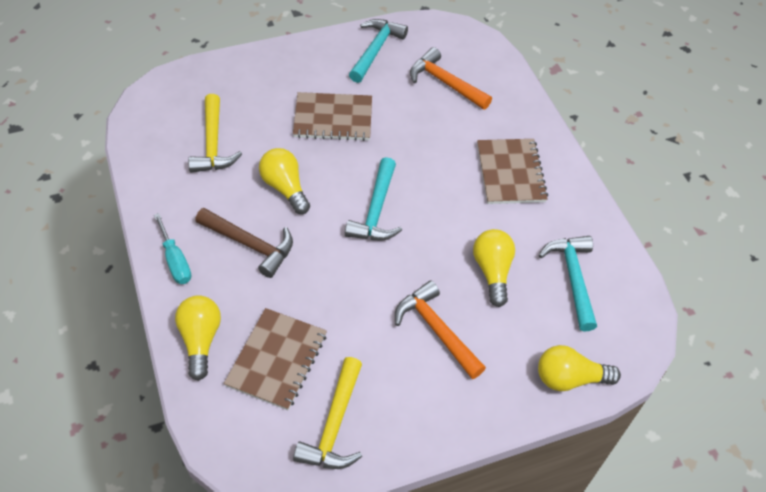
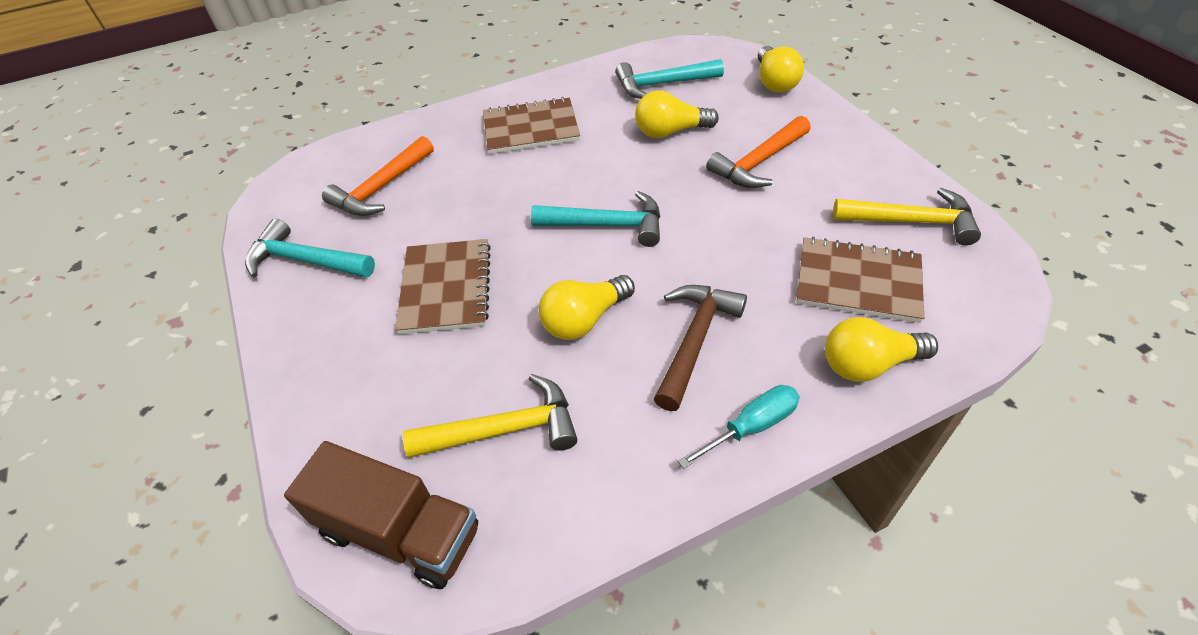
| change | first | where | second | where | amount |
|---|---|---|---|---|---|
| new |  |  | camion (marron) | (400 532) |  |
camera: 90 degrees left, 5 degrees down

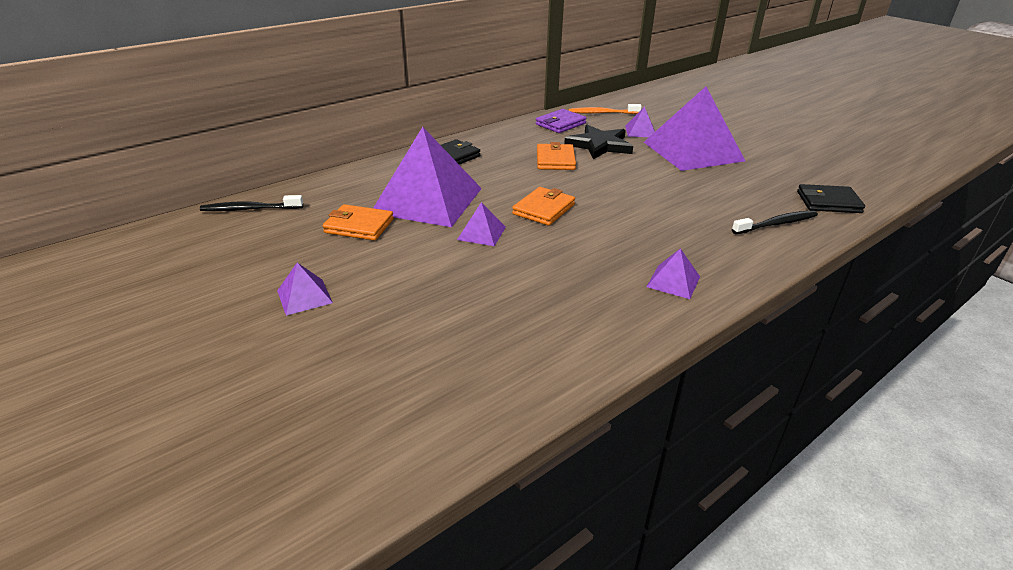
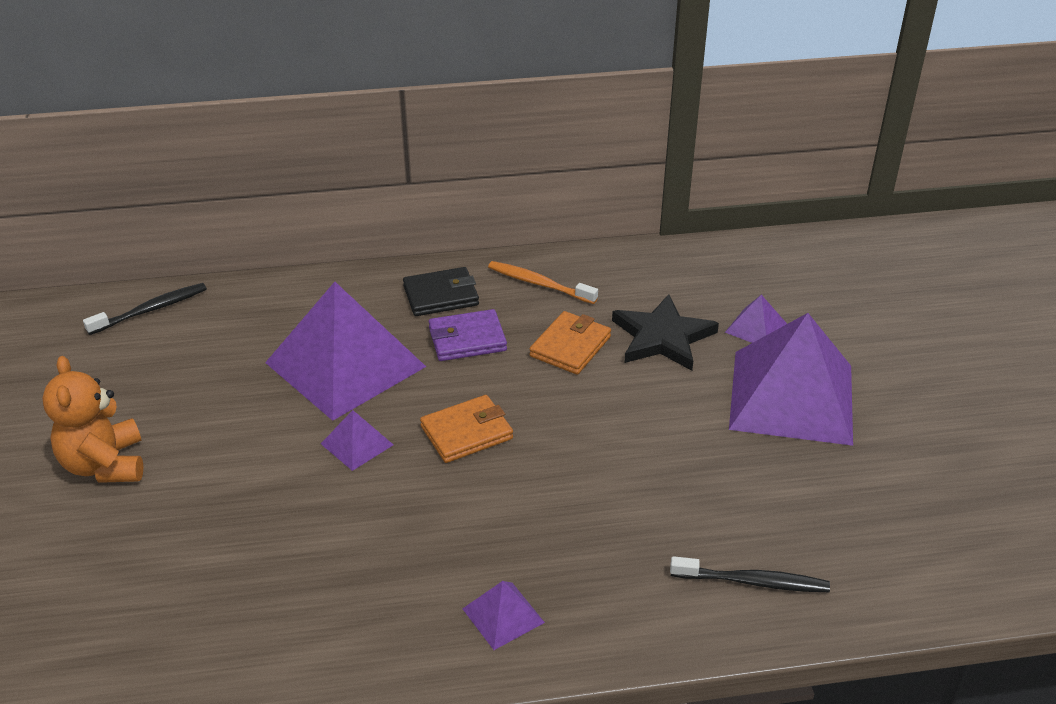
| change | first | where | second | where | amount |
|---|---|---|---|---|---|
| shifted | brosse à dents (orange) | (602 113) |  | (539 284) |  |
| shifted | portefeuille (violet) | (560 124) |  | (467 339) |  |
| gone | portefeuille (noir) | (828 202) |  |  |  |
| rotated | brosse à dents (noir) | (250 209) |  | (151 310) | 120 degrees clockwise |
| gone | portefeuille (orange) | (359 226) |  |  |  |
| swapped | pyramide (violet) | (304 296) | ours en peluche (orange) | (105 465) |  |
camera: 30 degrees right, 5 degrees up

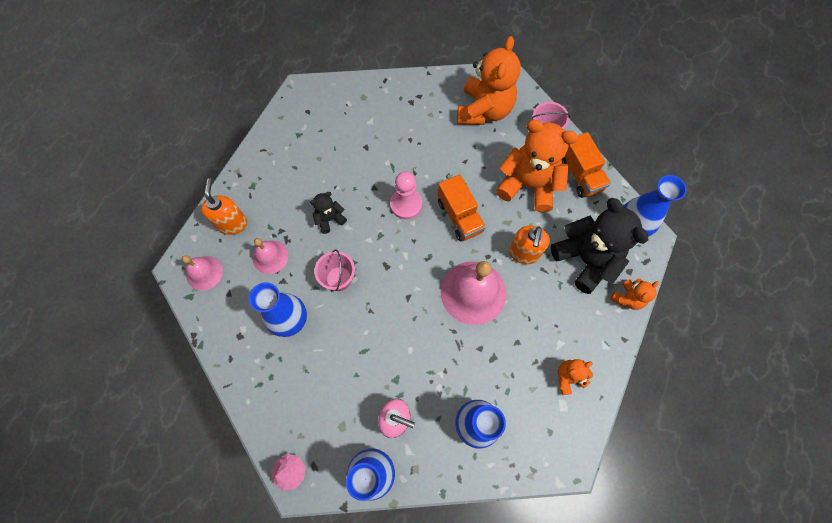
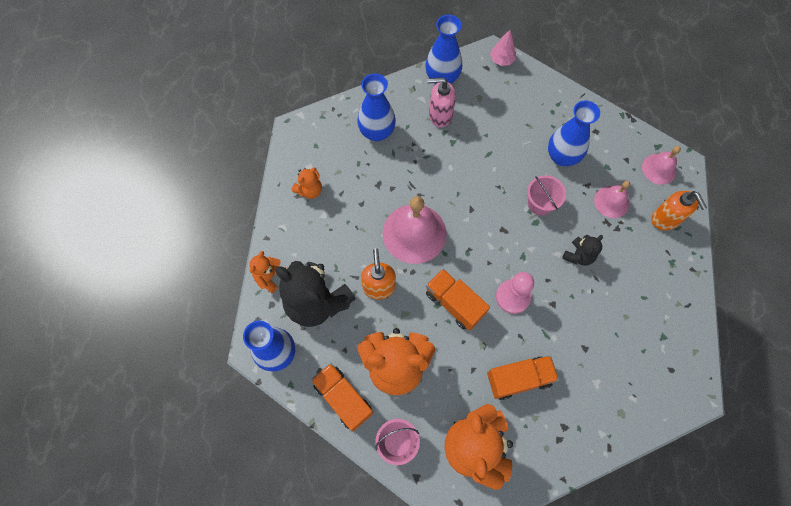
| change | first | where | second | where | amount |
|---|---|---|---|---|---|
| new |  |  | camion (orange) | (519 379) |  |
camera: 160 degrees right, 0 degrees up

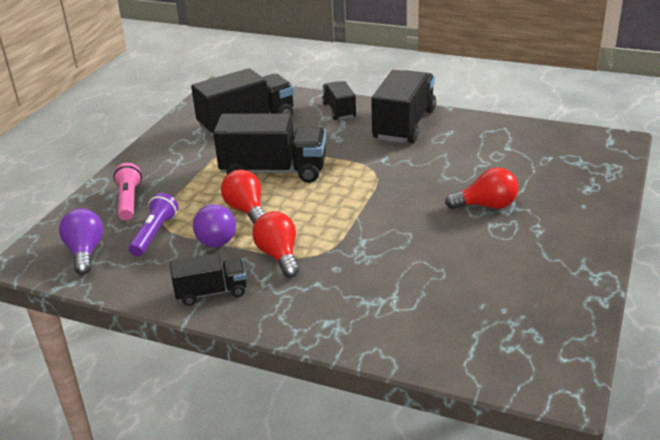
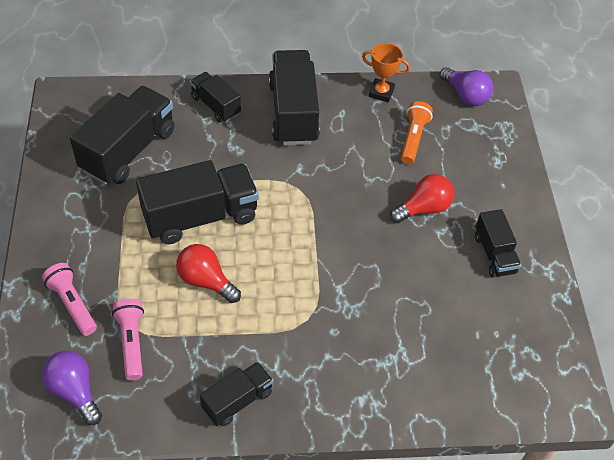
| change | first | where | second | where | amount |
|---|---|---|---|---|---|
| repainted | lampe de poche (violet) | (154 234) | lampe de poche (rose) | (131 343) |  |
| shifted | ampoule (violet) | (215 237) |  | (465 96) |  |
| gone | ampoule (rouge) | (279 256) |  |  |  |
| new |  |  | trophée (orange) | (381 92) |  |
| new |  |  | lampe de poche (orange) | (413 139) |  |
| new |  |  | camion (noir) | (494 254) |  |
camera: 30 degrees left, 20 degrees up

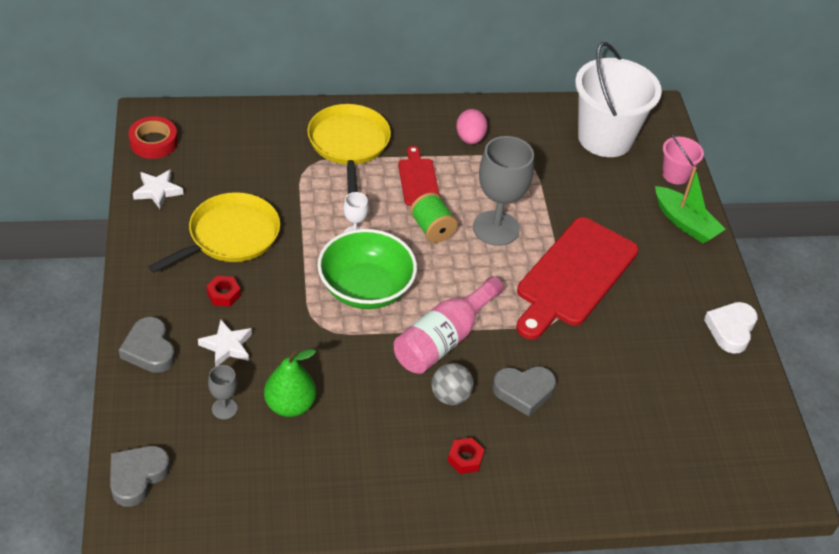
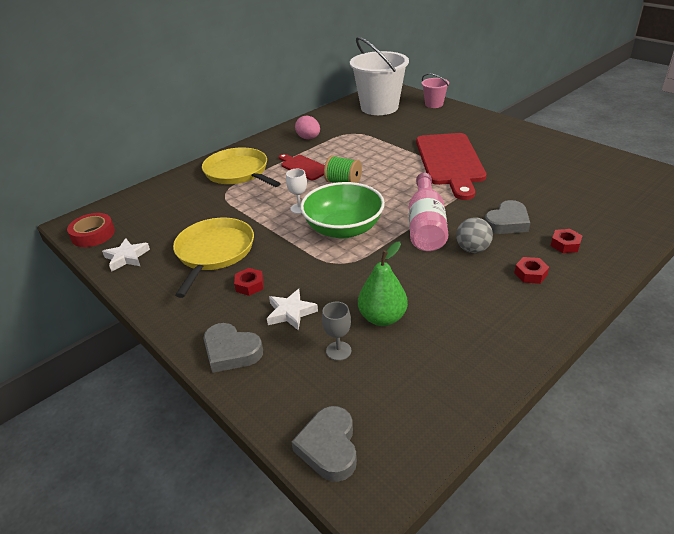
| change | first | where | second | where | amount |
|---|---|---|---|---|---|
| gone | verre à pied (gris) | (496 228) |  |  |  |
| gone | bateau (vert) | (685 223) |  |  |  |
| gone | cœur (blanc) | (731 329) |  |  |  |
| new |  |  | écrou (rouge) | (565 244) |  |
camera: 30 degrees left, 10 degrees down

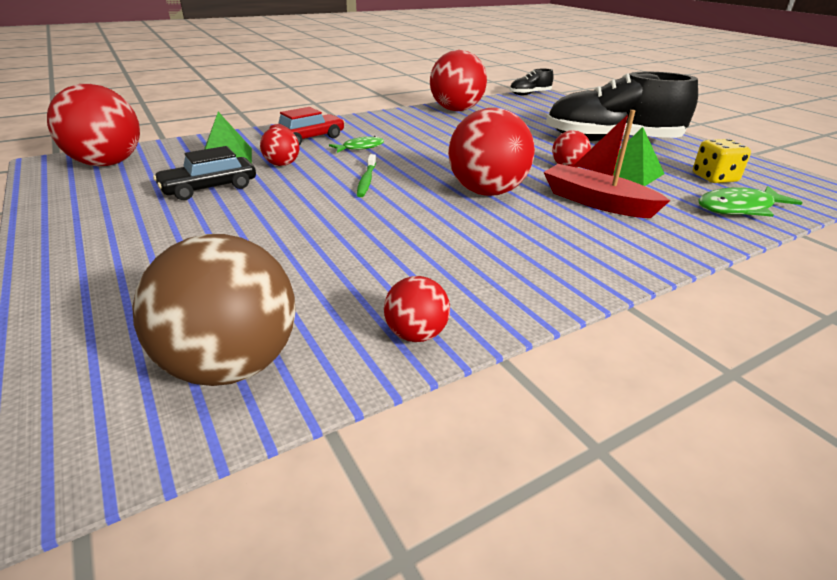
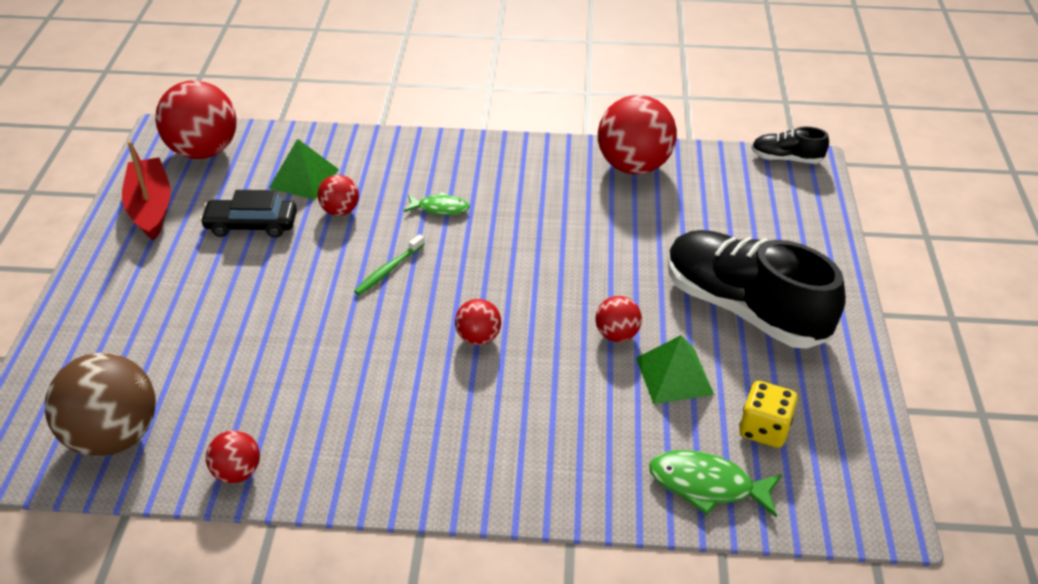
| change | first | where | second | where | amount |
|---|---|---|---|---|---|
| gone | voiture (rouge) | (308 138) |  |  |  |
| scaled | balle (rouge) | (486 192) |  | (478 338) | x0.50 |
| shifted | bateau (rouge) | (596 202) |  | (151 207) |  |
camera: 35 degrees right, 10 degrees up

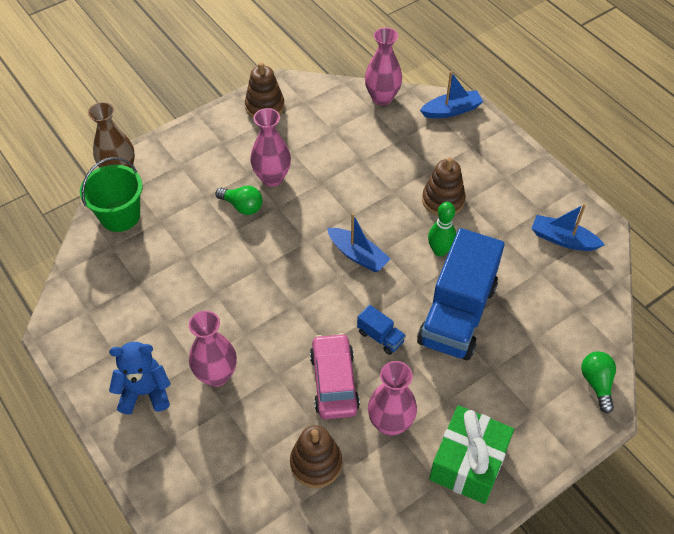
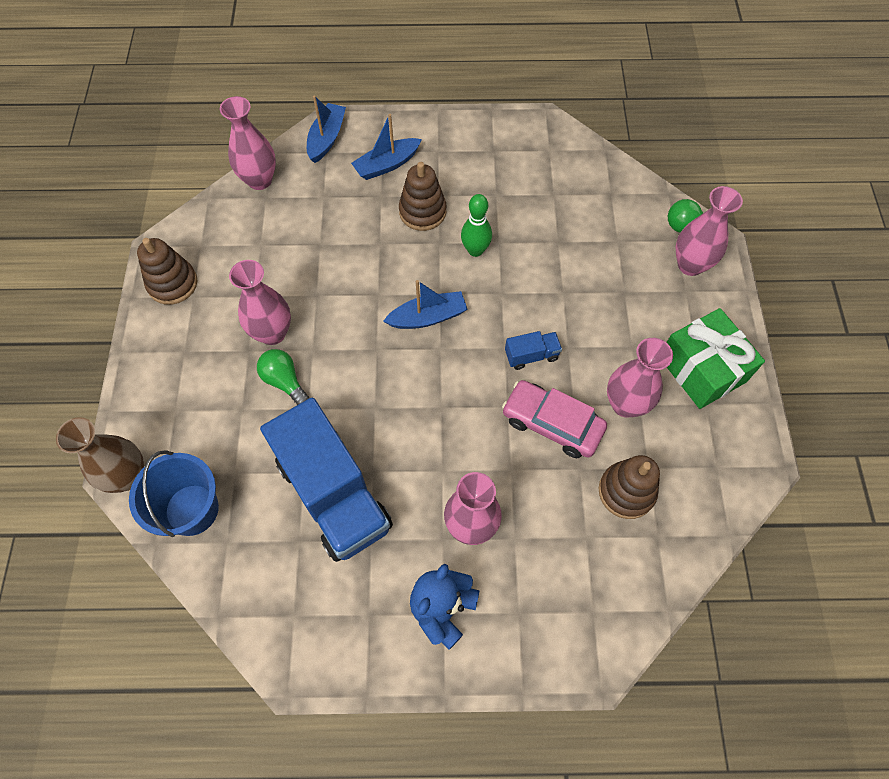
| change | first | where | second | where | amount |
|---|---|---|---|---|---|
| repainted | seau (vert) | (120 216) | seau (bleu) | (192 509) |  |
| rotated | ampoule (vert) | (242 206) |  | (284 381) | 105 degrees counterclockwise |
| shifted | bateau (bleu) | (563 239) |  | (387 165) |  |
| shifted | camion (bleu) | (457 314) |  | (334 494) |  |
| new |  |  | vase (rose) | (690 265) |  |
camera: 55 degrees left, 10 degrees up

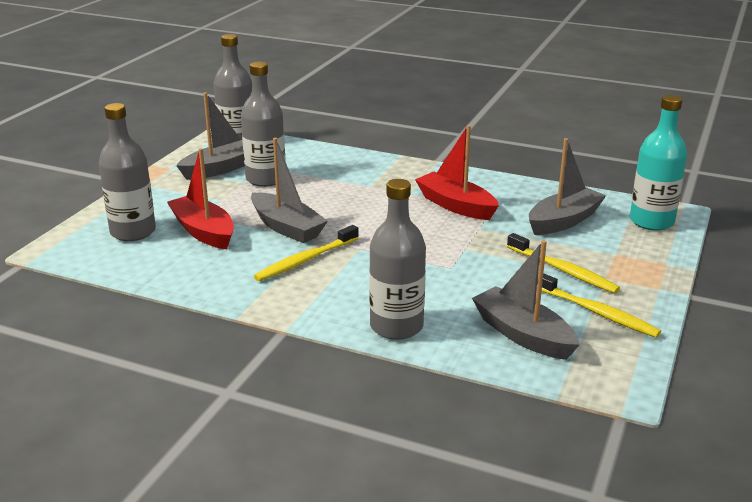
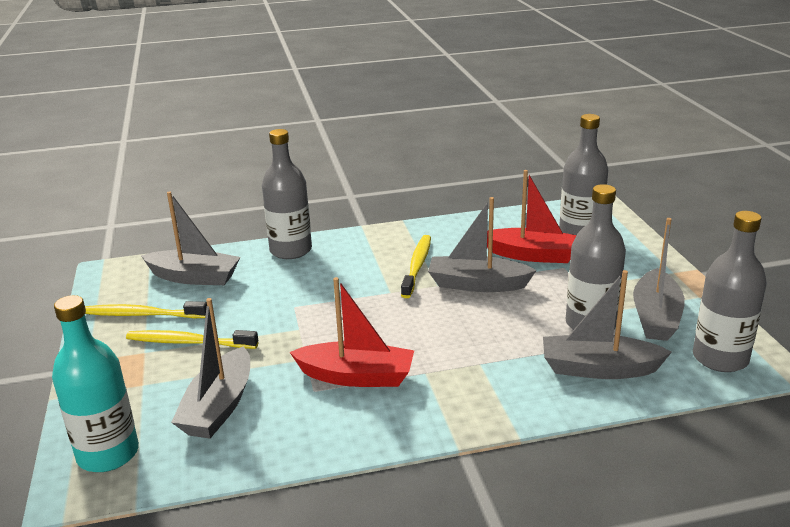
| change | first | where | second | where | amount |
|---|---|---|---|---|---|
| new |  |  | bateau (gris) | (599 369) |  |
camera: 145 degrees right, 0 degrees up

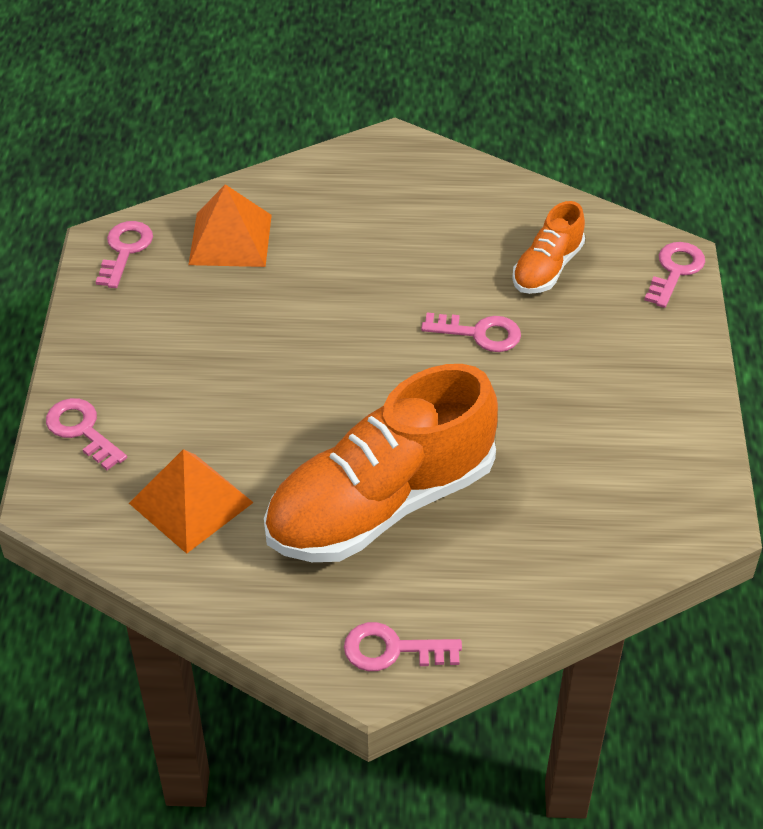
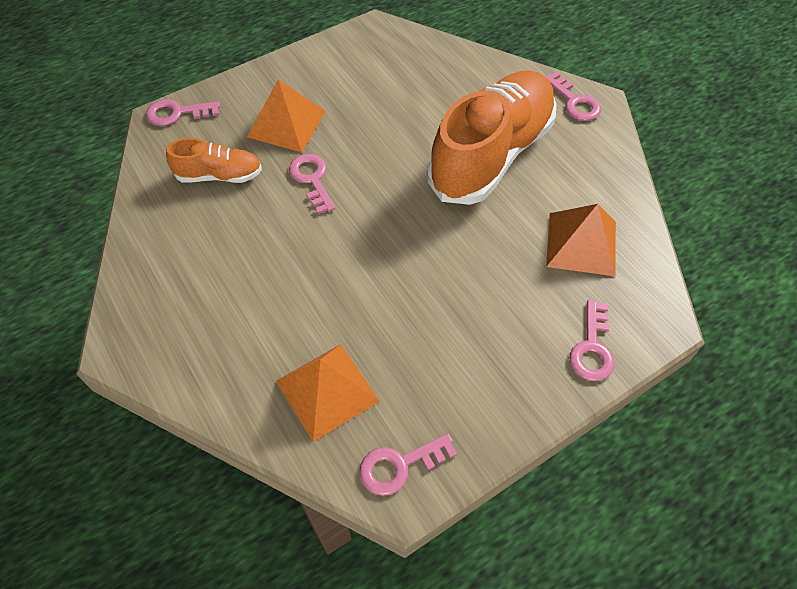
| change | first | where | second | where | amount |
|---|---|---|---|---|---|
| rotated | chaussure (orange) | (381 504) |  | (491 154) | 75 degrees counterclockwise |
| new |  |  | pyramide (orange) | (286 124) |  |
camera: 125 degrees left, 10 degrees up

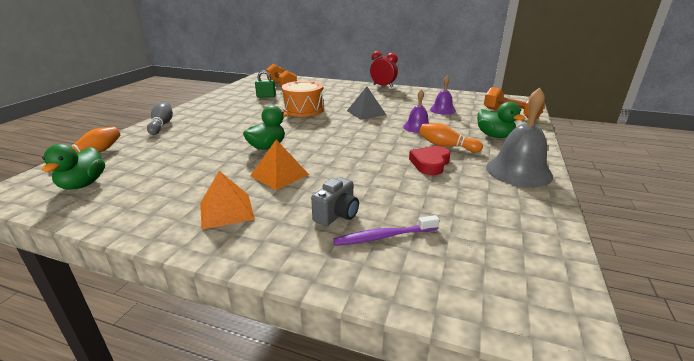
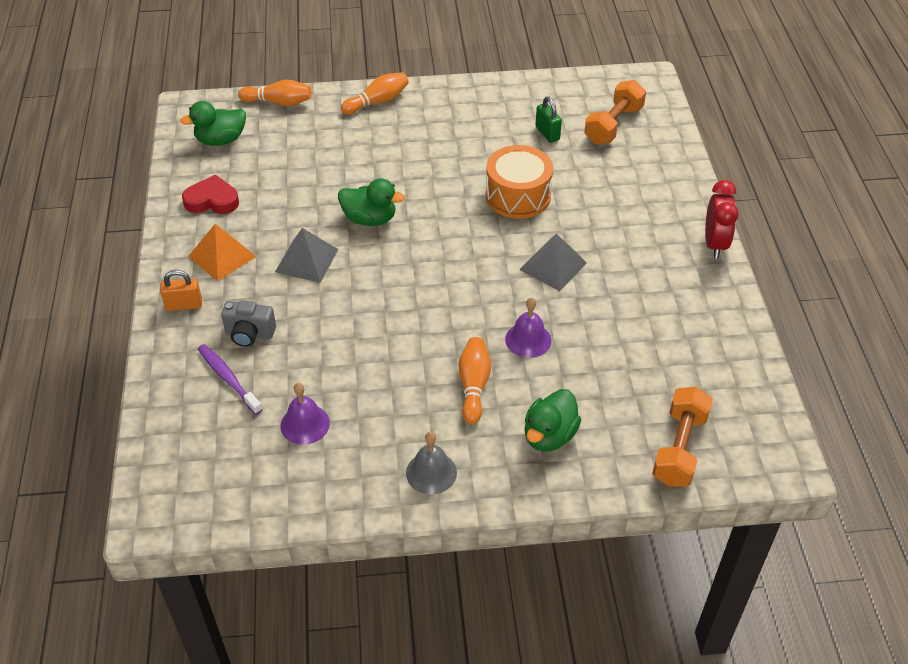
| change | first | where | second | where | amount |
|---|---|---|---|---|---|
| shifted | cloche (violet) | (442 110) |  | (305 424) |  |
| scaled | cloche (gris) | (518 171) |  | (431 472) | x0.58 |
| repainted | quille (gris) | (162 125) | quille (orange) | (377 102) |  |
| repainted | pyramide (orange) | (279 175) | pyramide (gris) | (306 260) |  |
| shifted | cœur (rouge) | (430 163) |  | (212 200) |  |
| new |  |  | cadenas (orange) | (184 305) |  |
camera: 65 degrees right, 20 degrees up

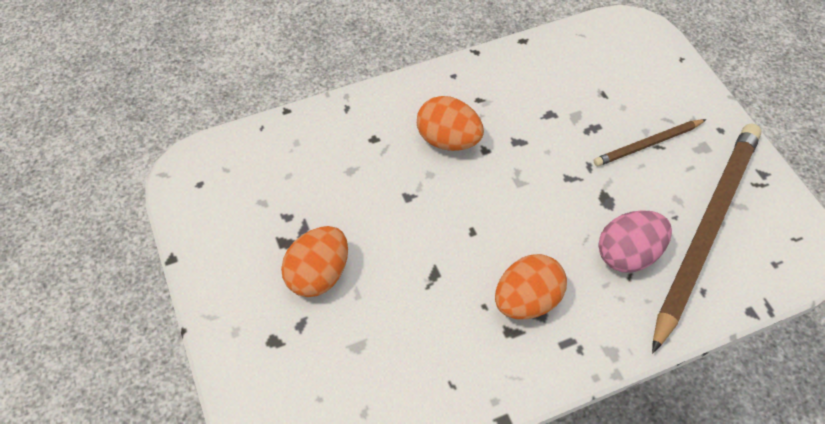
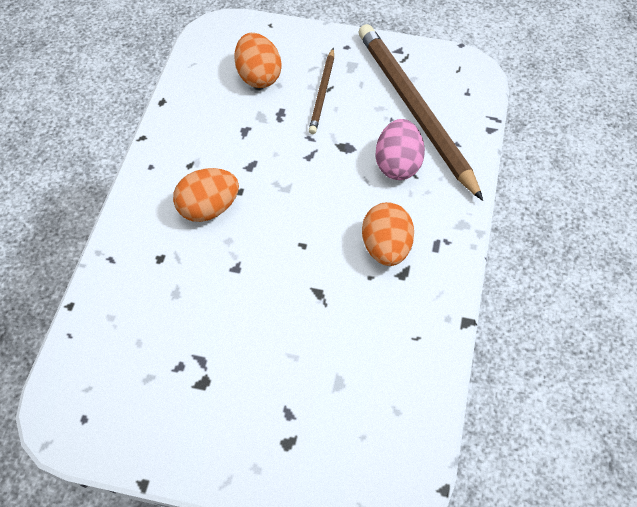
| change | first | where | second | where | amount |
|---|---|---|---|---|---|
| shifted | œuf (orange) | (318 274) |  | (258 76) |  |
camera: 55 degrees left, 0 degrees up

